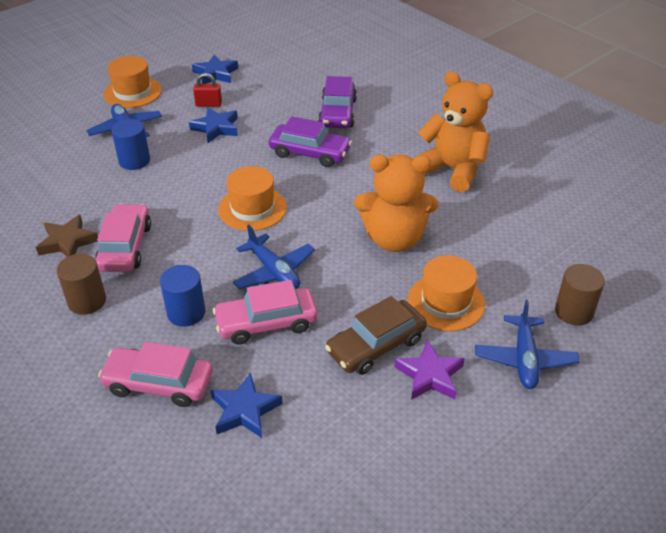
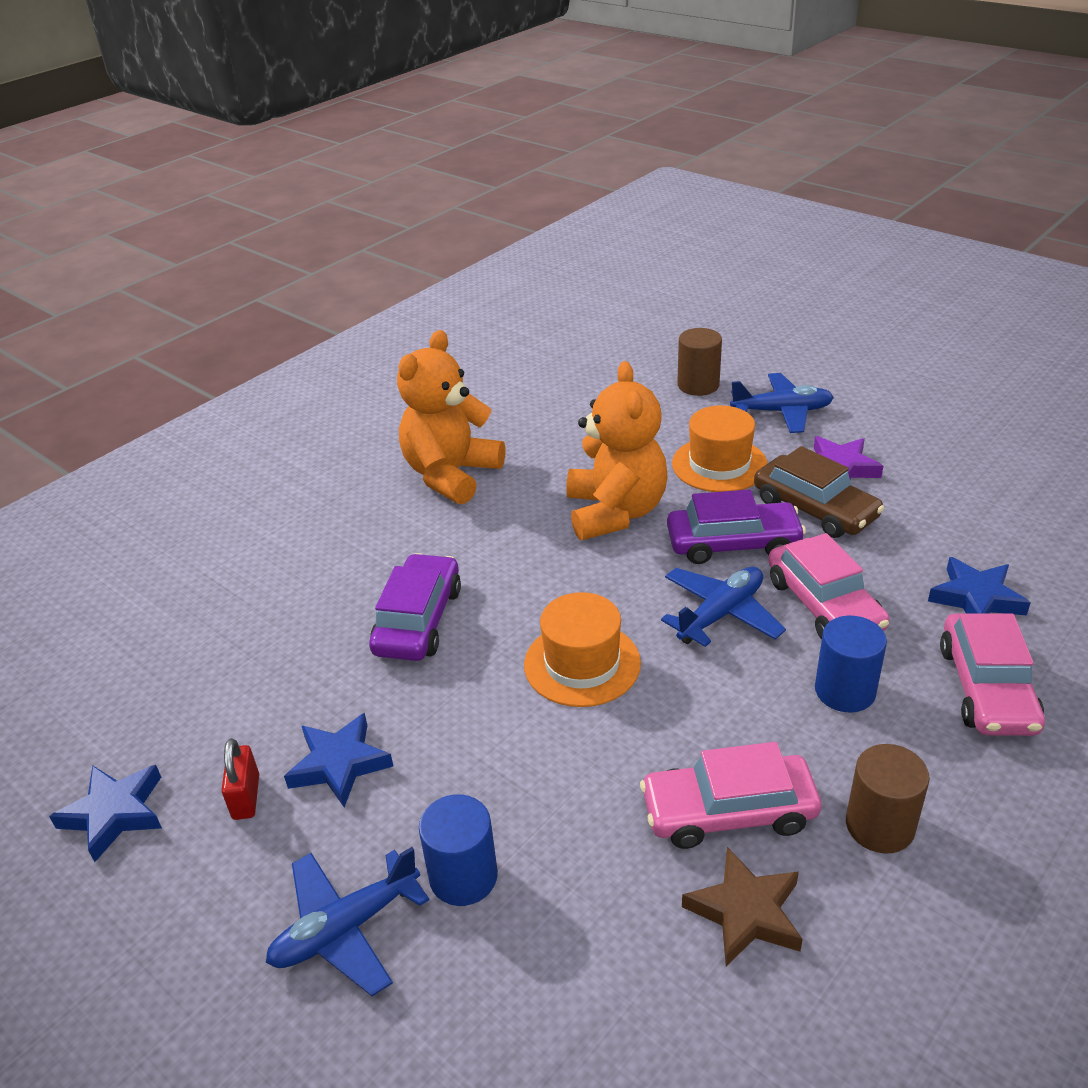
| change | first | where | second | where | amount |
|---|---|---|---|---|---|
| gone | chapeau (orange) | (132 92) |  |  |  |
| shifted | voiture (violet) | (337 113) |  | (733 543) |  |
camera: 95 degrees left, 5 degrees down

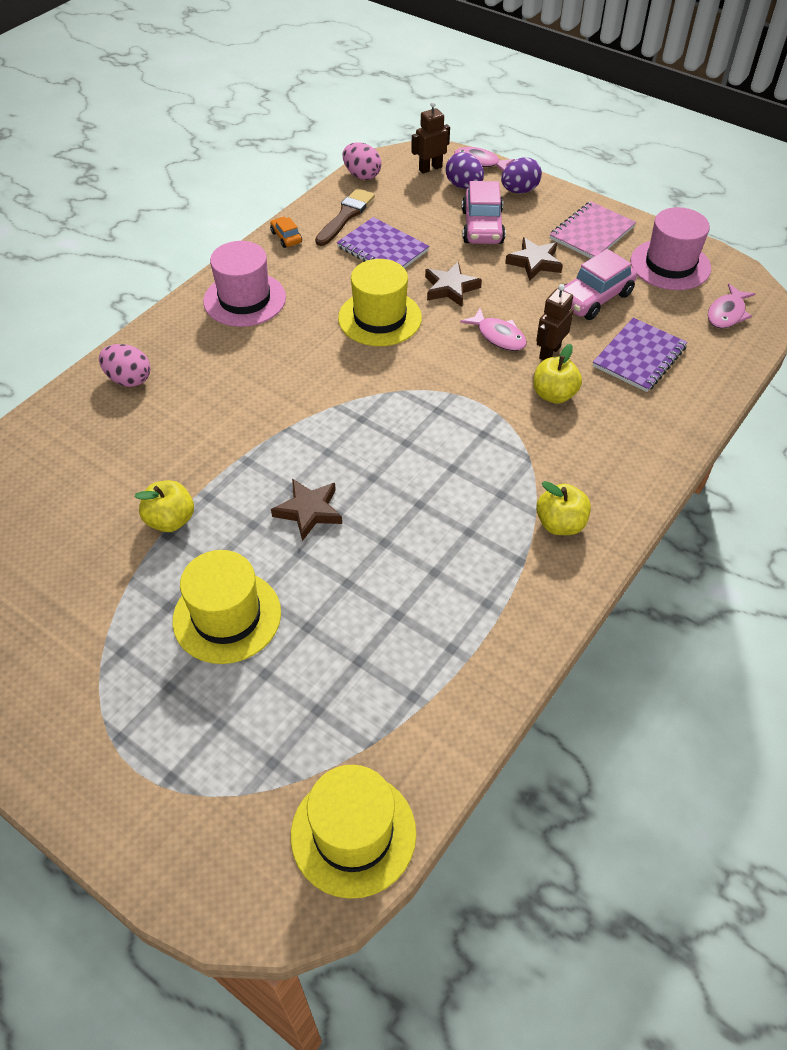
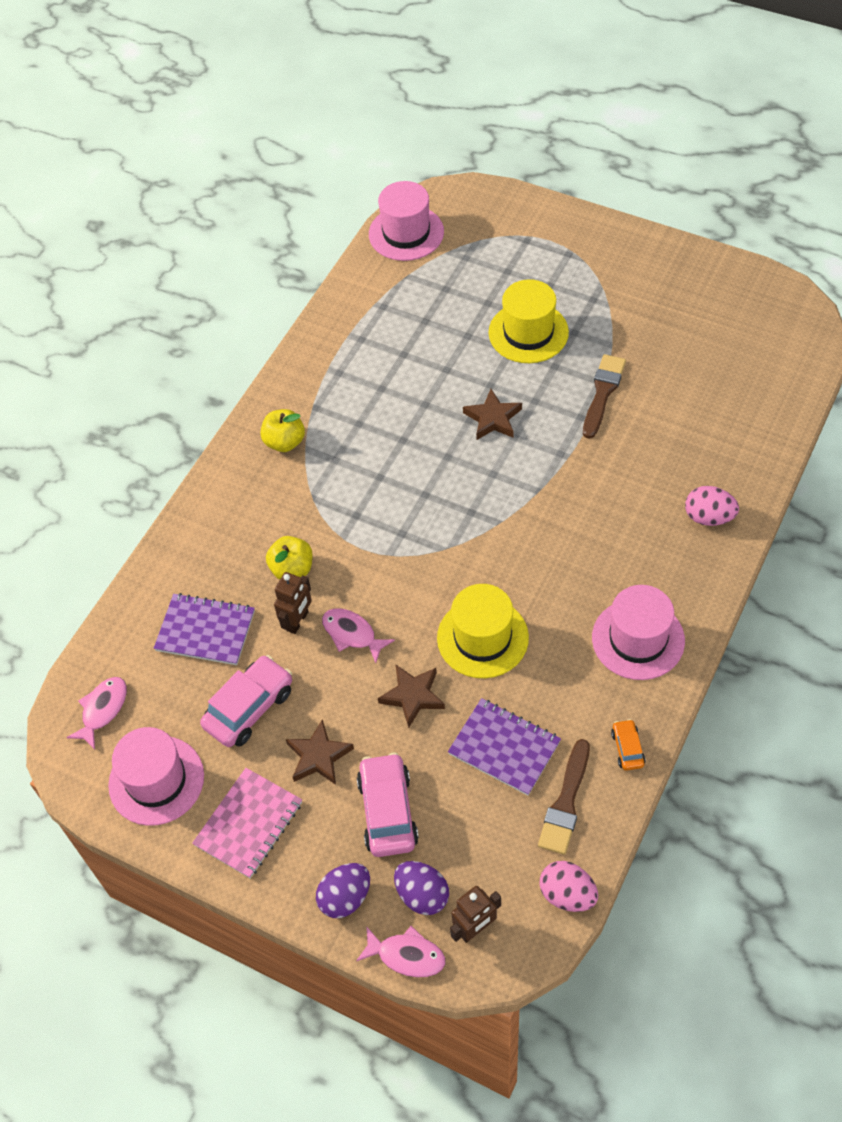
| change | first | where | second | where | amount |
|---|---|---|---|---|---|
| rotated | voiture (orange) | (286 237) |  | (627 748) | 150 degrees counterclockwise |
| rotated | carnet (violet) | (639 357) |  | (205 631) | 75 degrees clockwise |
| swapped | pomme (jaune) | (170 520) | pinceau (marron) | (602 393) |  |
| repainted | chapeau (jaune) | (353 834) | chapeau (rose) | (406 233) |  |
camera: 175 degrees right, 5 degrees up

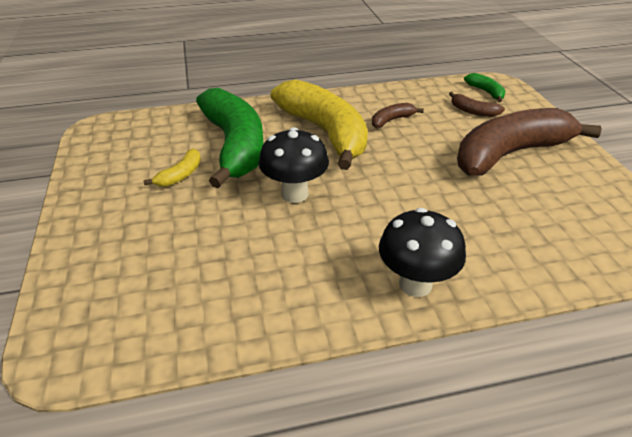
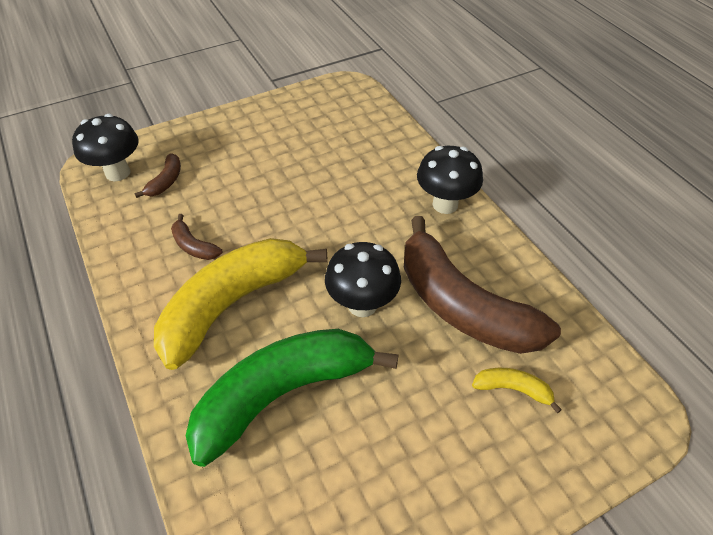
| change | first | where | second | where | amount |
|---|---|---|---|---|---|
| swapped | banane (vert) | (486 92) | champignon (noir) | (118 173) |  |
| shifted | banane (marron) | (510 154) |  | (462 306) |  |
| shifted | banane (jaune) | (180 175) |  | (513 389) |  |
camera: 105 degrees left, 10 degrees up

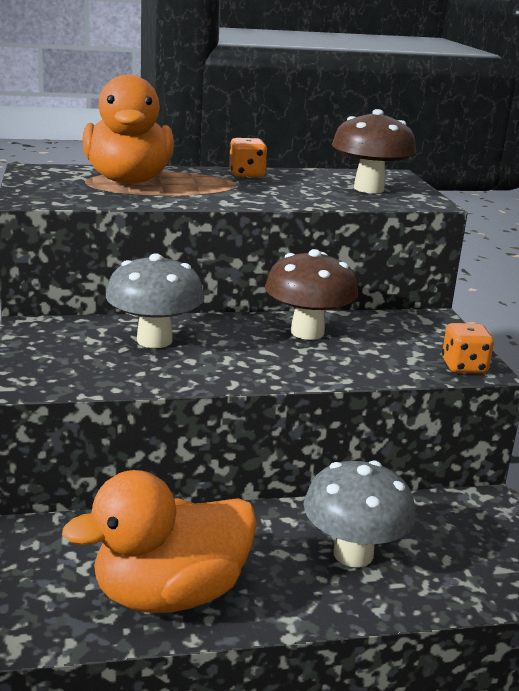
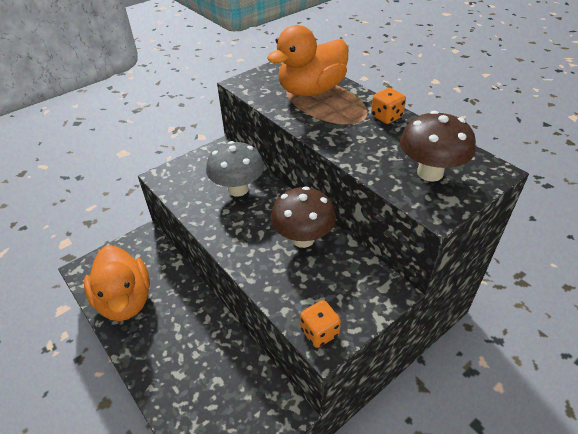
| change | first | where | second | where | amount |
|---|---|---|---|---|---|
| gone | champignon (gris) | (353 554) |  |  |  |
| rotated | canard (orange) | (170 594) |  | (125 300) | 150 degrees counterclockwise |
camera: 65 degrees right, 20 degrees up

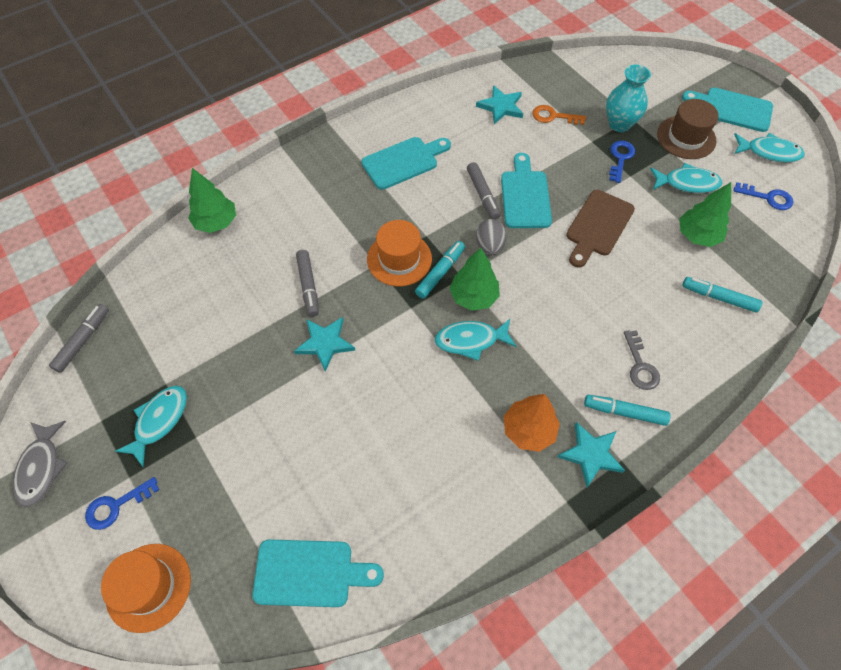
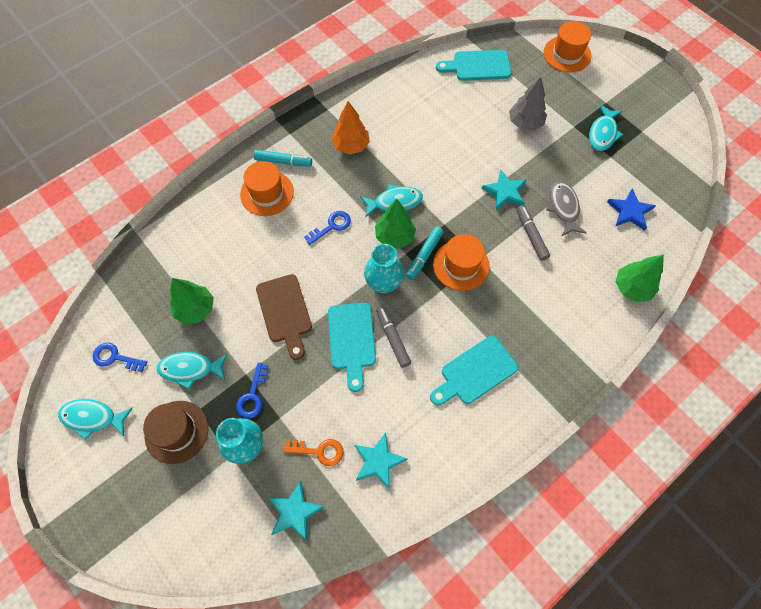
| change | first | where | second | where | amount |
|---|---|---|---|---|---|
| gone | planche à découper (turquoise) | (732 109) |  |  |  |
| rotated | planche à découper (marron) | (598 226) |  | (285 312) | 135 degrees clockwise |
| swapped | œuf (gris) | (489 246) | vase (turquoise) | (383 284) |  |
| gone | feutre (turquoise) | (719 298) |  |  |  |
| gone | feutre (gris) | (83 341) |  |  |  |
| swapped | clé (gris) | (640 366) | chapeau (orange) | (267 193) |  |
| shifted | poisson (gris) | (41 468) |  | (563 208) |  |
| shifted | étoile (turquoise) | (591 454) |  | (295 512) |  |
| shifted | clé (bleu) | (116 506) |  | (331 226) |  |
| new |  |  | arbre (gris) | (525 123) |  |
| new |  |  | étoile (bleu) | (630 211) |  |
camera: 175 degrees right, 5 degrees up

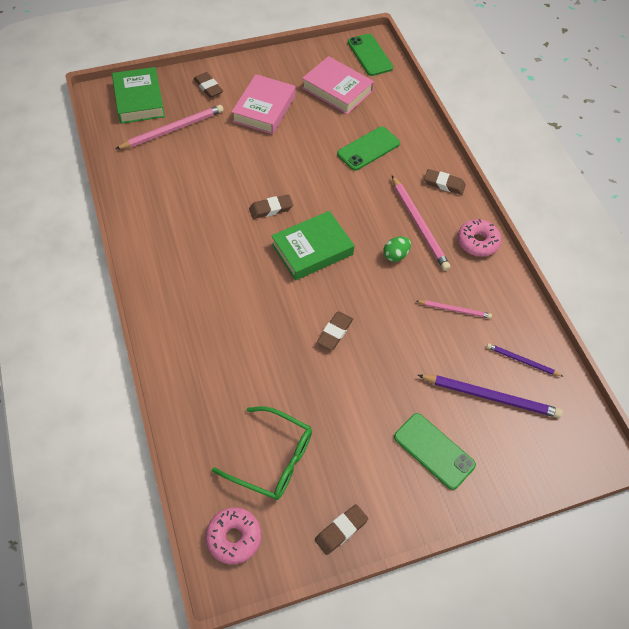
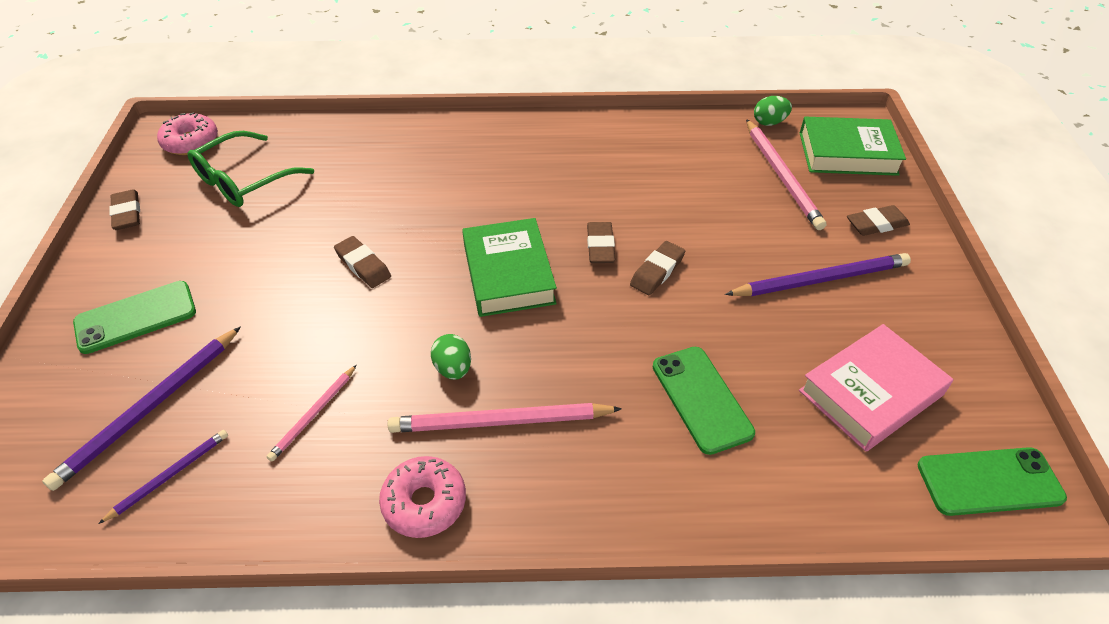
| change | first | where | second | where | amount |
|---|---|---|---|---|---|
| swapped | livre (rose) | (264 109) | crayon (violet) | (820 279) |  |
| shifted | gomme (marron) | (444 184) |  | (657 271) |  |
| new |  |  | œuf (vert) | (769 122) |  |
camera: 110 degrees right, 10 degrees down

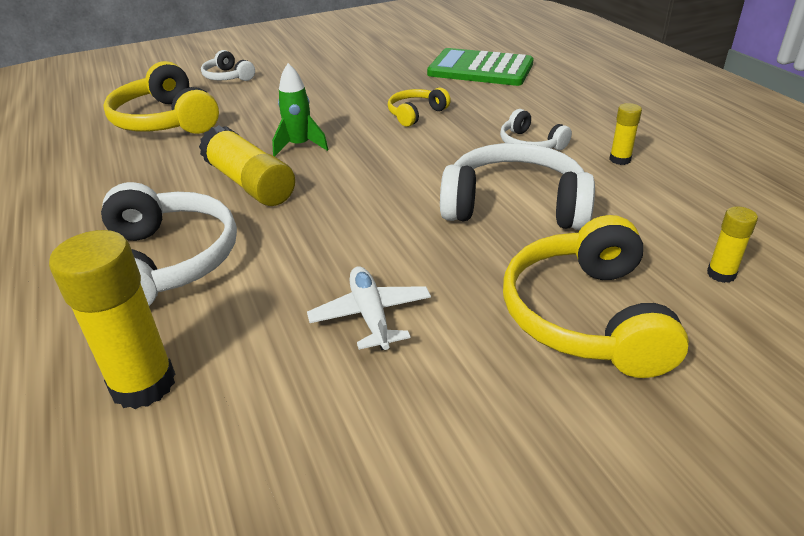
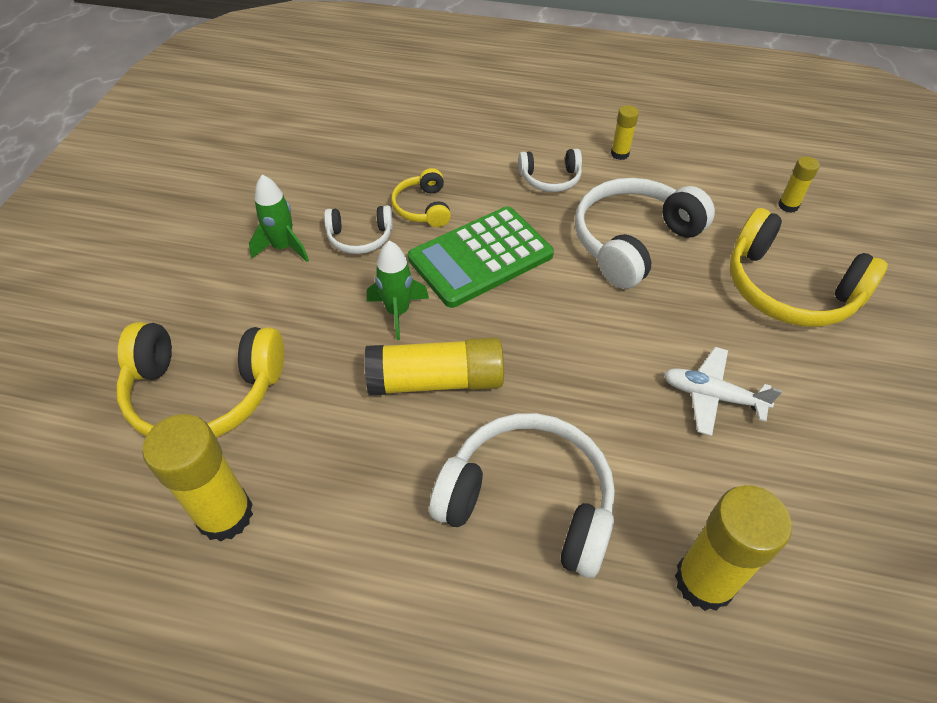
| change | first | where | second | where | amount |
|---|---|---|---|---|---|
| shifted | calculatrice (vert) | (480 69) |  | (480 257) |  |
| shifted | casque audio (blanc) | (228 77) |  | (360 237) |  |
| new |  |  | fusée (vert) | (283 247) |  |
| new |  |  | bâton de colle (jaune) | (225 515) |  |
camera: 55 degrees left, 15 degrees up

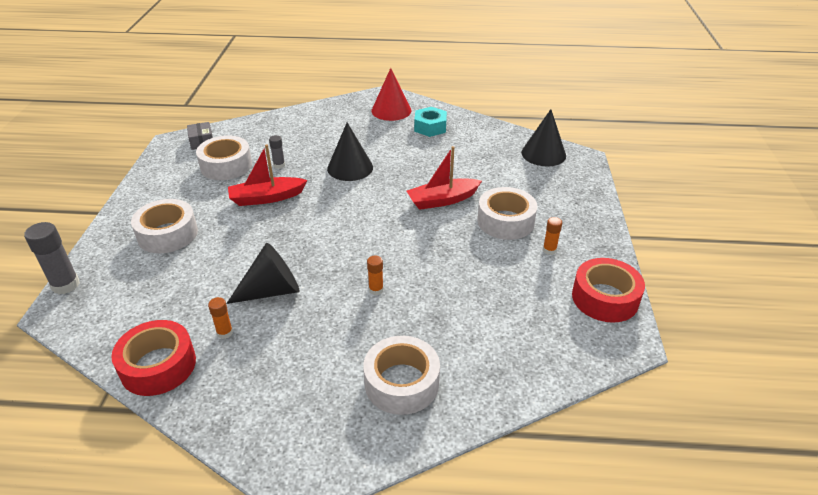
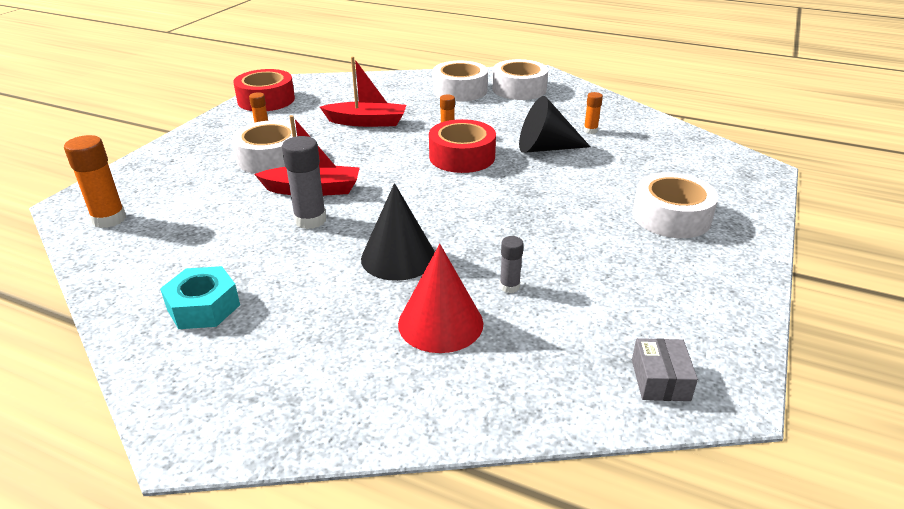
| change | first | where | second | where | amount |
|---|---|---|---|---|---|
| shifted | cône (rouge) | (391 110) |  | (440 323) |  |
| swapped | cône (noir) | (543 154) | bâton de colle (orange) | (109 219) |  |
| shifted | ruban adhésif (blanc) | (226 165) |  | (519 89) |  |
| shifted | bateau (rouge) | (266 198) |  | (367 122) |  |
| shifted | bâton de colle (gris) | (65 285) |  | (310 220) |  |
| shifted | ruban adhésif (rouge) | (158 366) |  | (462 157) |  |
camera: 160 degrees left, 5 degrees down

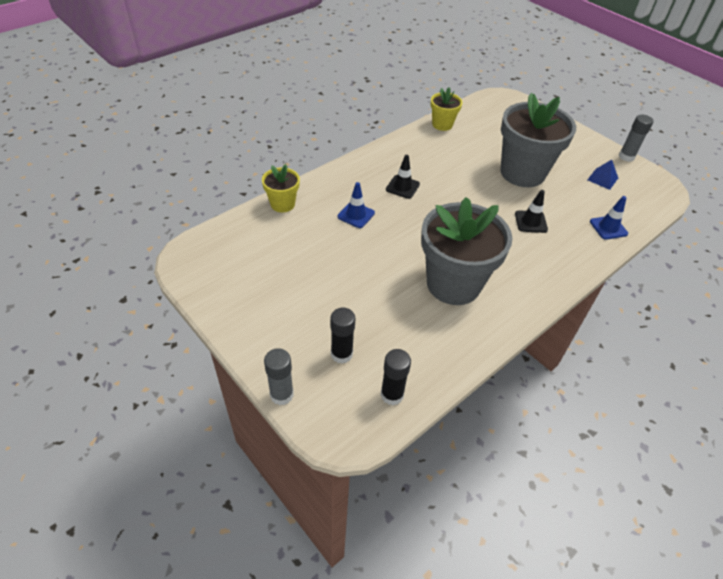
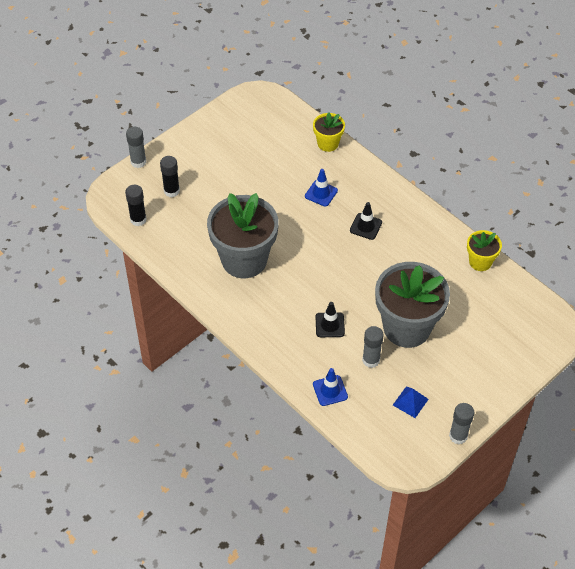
| change | first | where | second | where | amount |
|---|---|---|---|---|---|
| new |  |  | bâton de colle (gris) | (371 360) |  |
camera: 90 degrees right, 5 degrees up

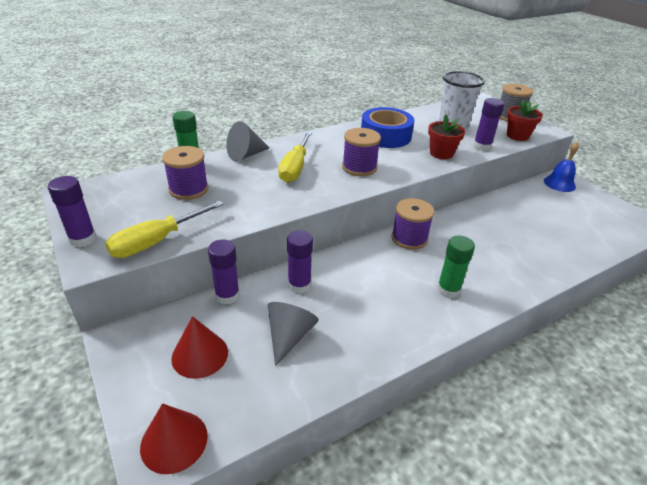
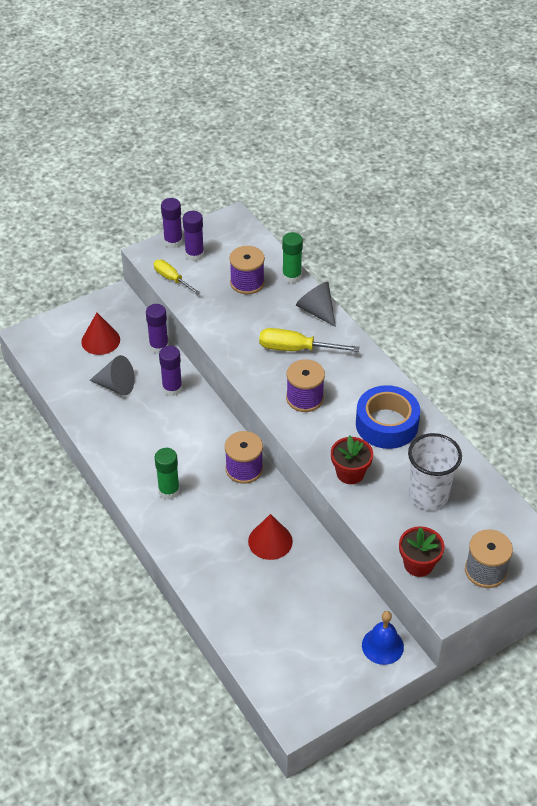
| change | first | where | second | where | amount |
|---|---|---|---|---|---|
| shifted | bâton de colle (violet) | (482 146) |  | (194 254) |  |
| scaled | tournevis (jaune) | (156 242) |  | (171 279) | x0.67 |
| shifted | cône (rouge) | (174 441) |  | (270 541) |  |
camera: 90 degrees right, 10 degrees up

